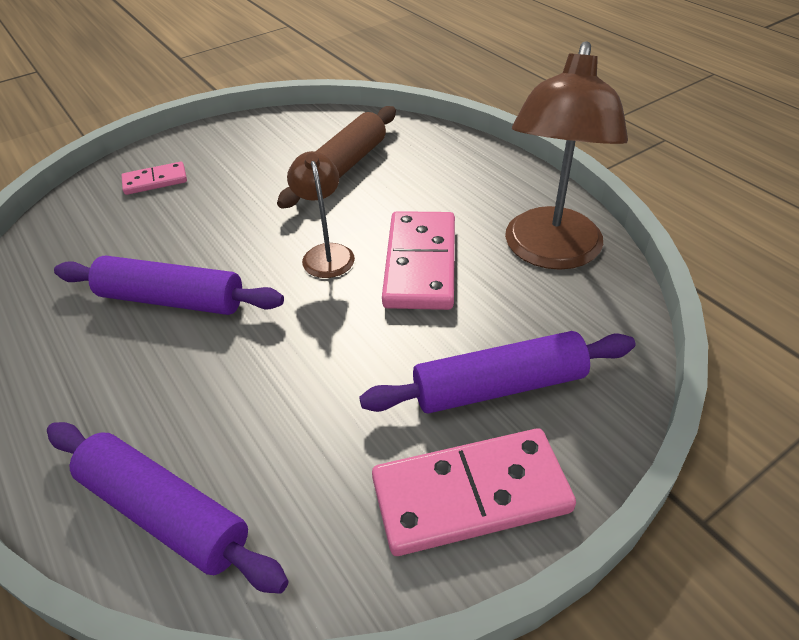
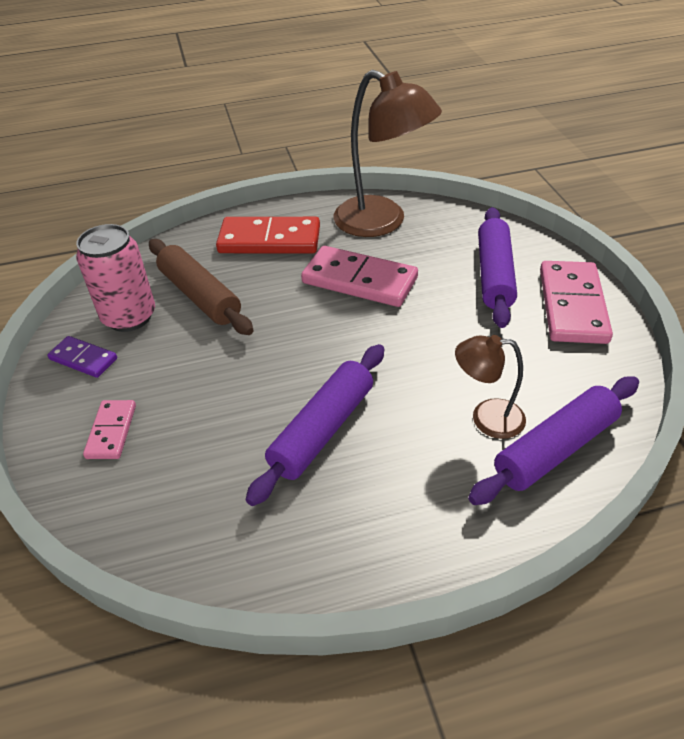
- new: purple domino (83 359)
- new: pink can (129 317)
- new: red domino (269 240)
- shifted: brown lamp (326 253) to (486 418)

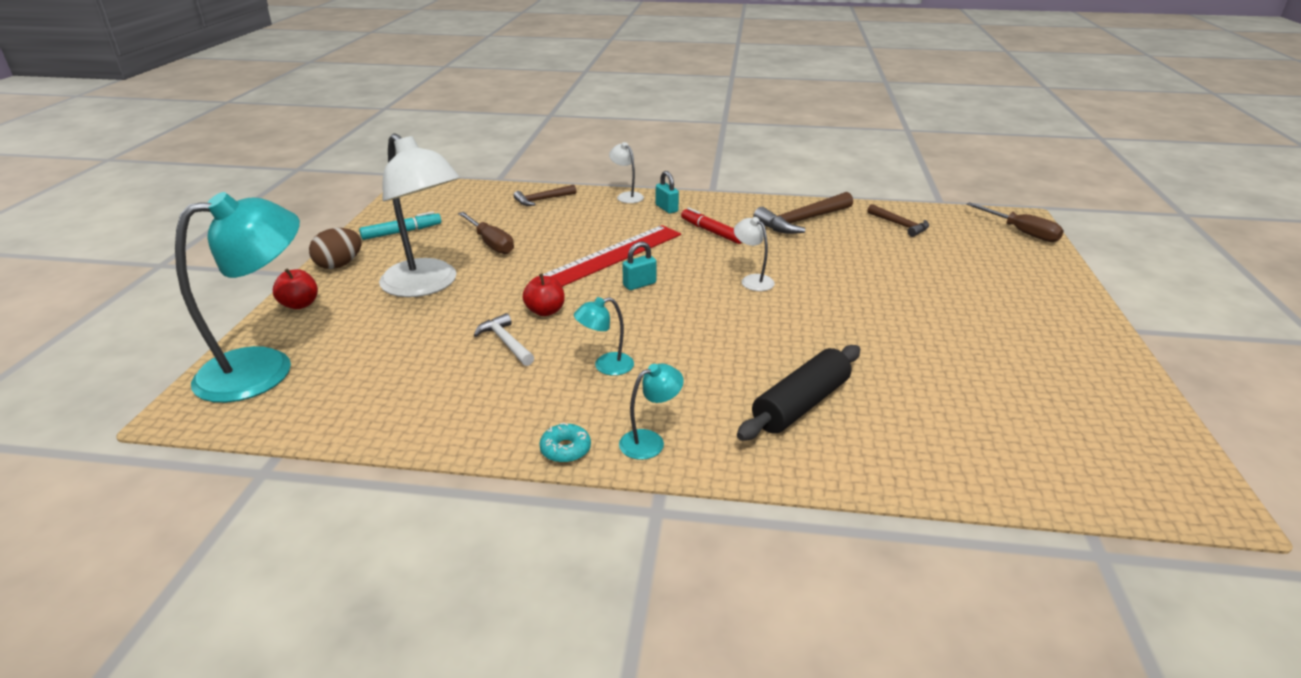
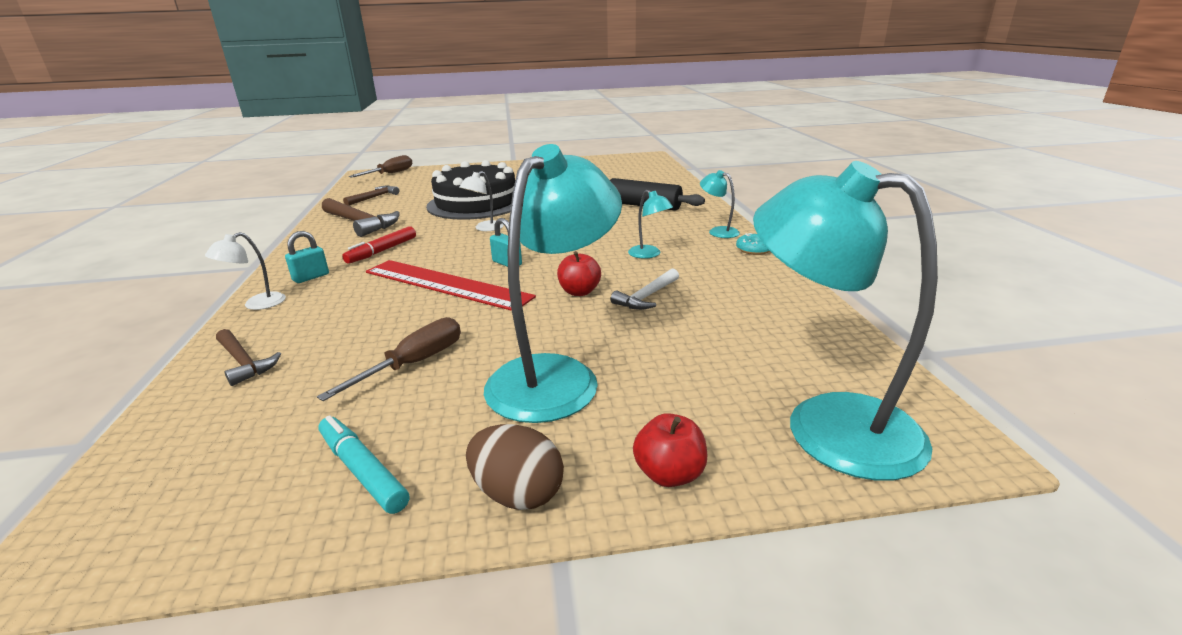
- new: black cake (476 203)
- repainted: white lamp (427 285) to turquoise lamp (555 375)

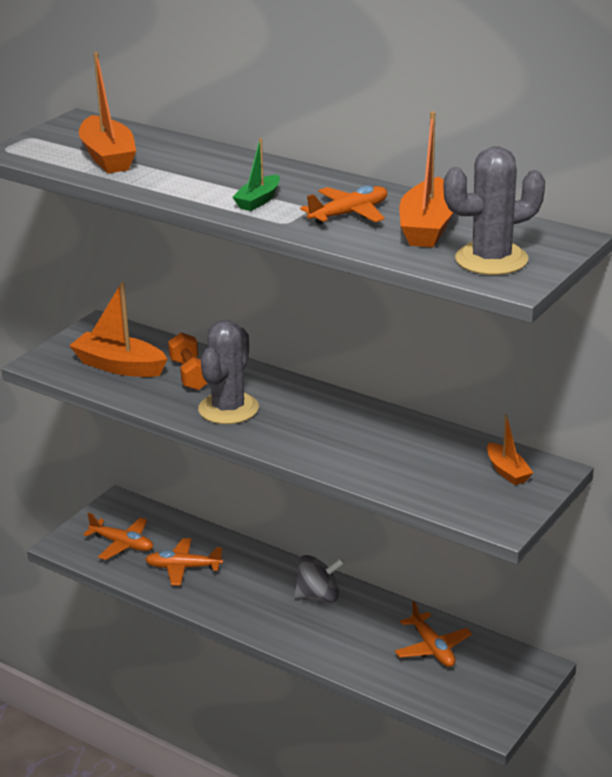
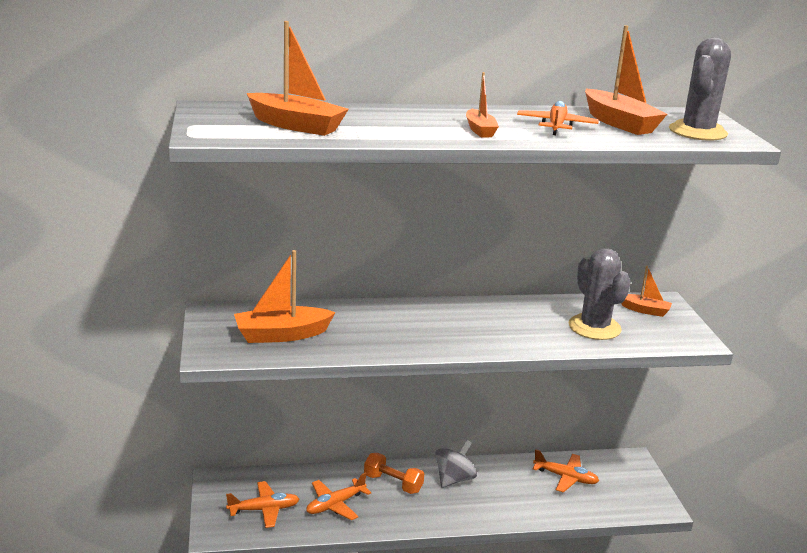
- shifted: orange dumbbell (190 374) to (393 483)
- shifted: grey cactus (228 409) to (594 327)
- repainted: green boat (258 201) to orange boat (480 130)

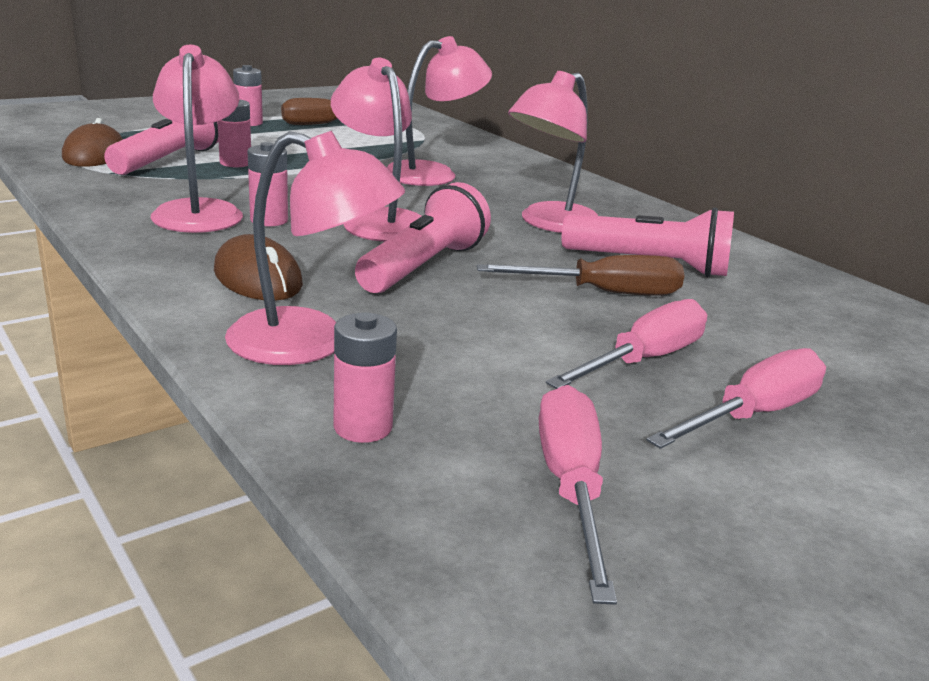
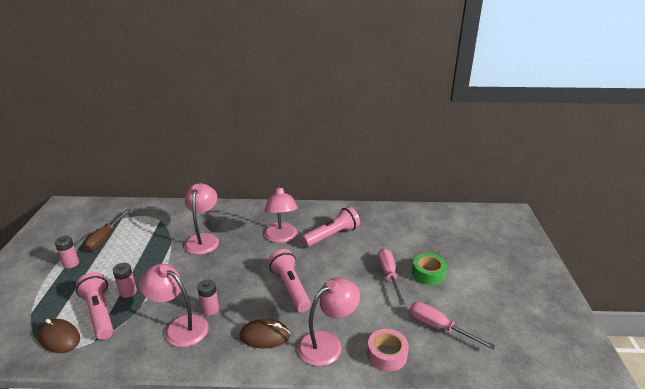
- gone: pink lamp (379 220)
- gone: brown screwdriver (603 293)
- swapped: pink battery (363 427) to pink tape (387 354)
- swapped: pink screwdriver (753 414) to green tape (428 273)

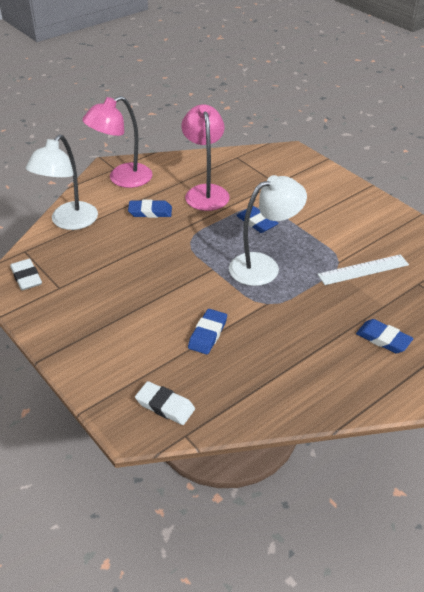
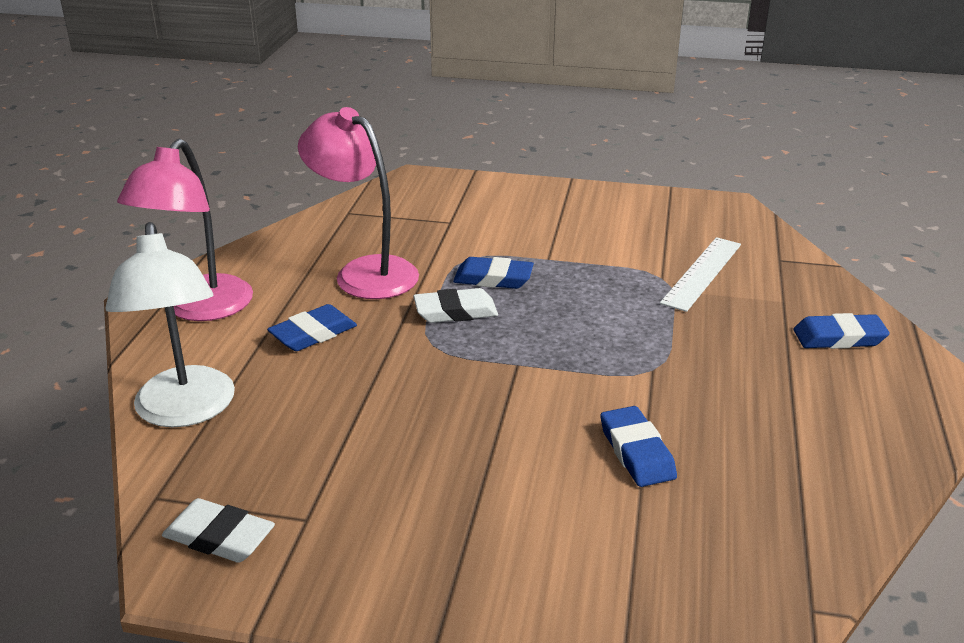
- gone: white lamp (263 266)
- shifted: white eraser (165 406) to (455 311)

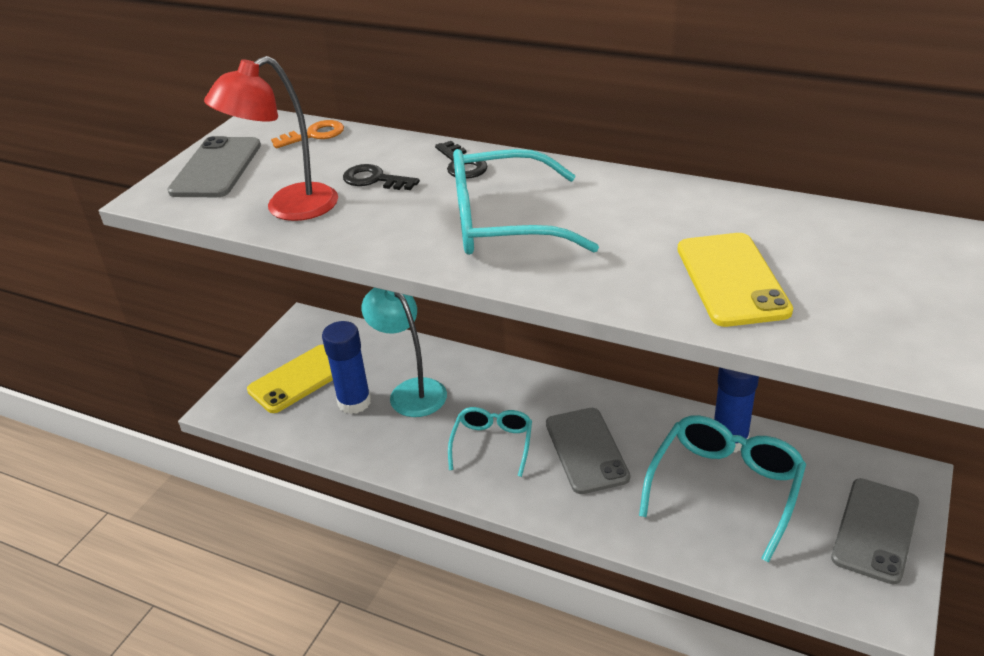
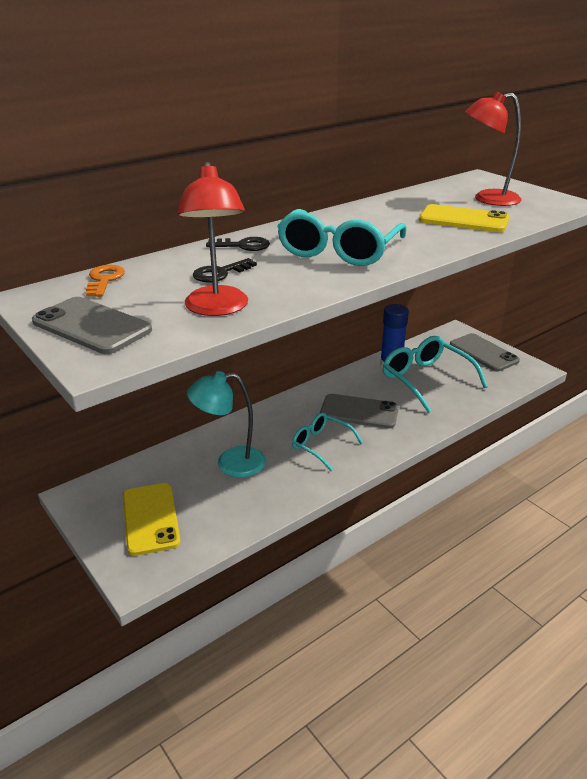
- gone: blue glue stick (354 402)
- new: red lamp (487 199)

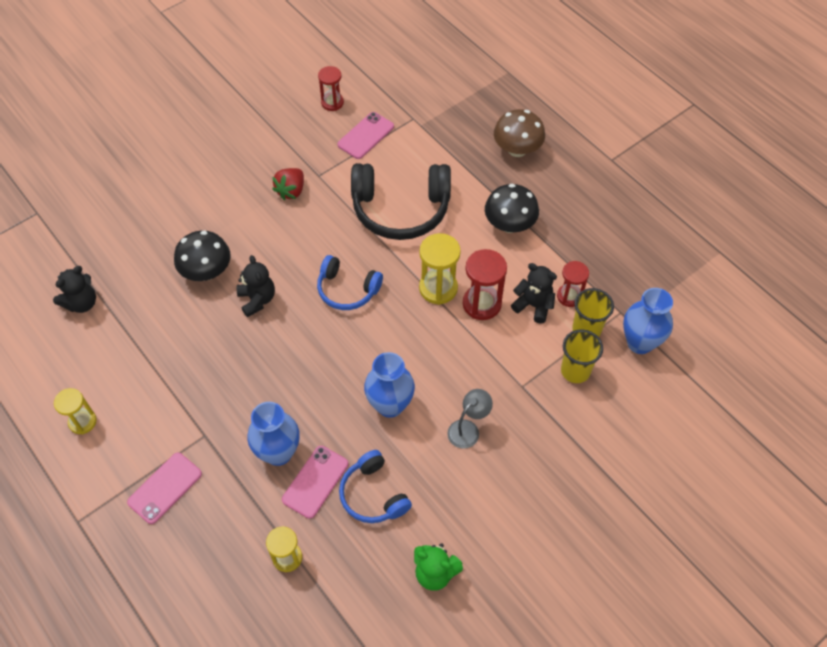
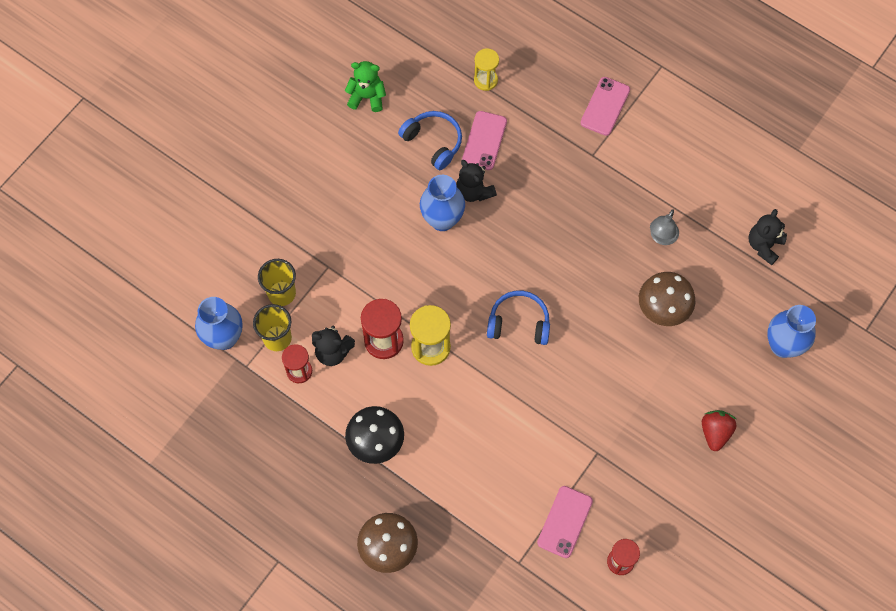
- gone: yellow hourglass (82 422)
- gone: black headphones (400 209)
- shifted: black teddy bear (257 300) to (474 191)
- shifted: blue vase (278 452) to (783 345)
- shifted: red strawberry (291 191) to (715 432)
- shifted: grey lamp (468 429) to (661 237)
- repainted: black mushroom (206 271) to brown mushroom (663 308)

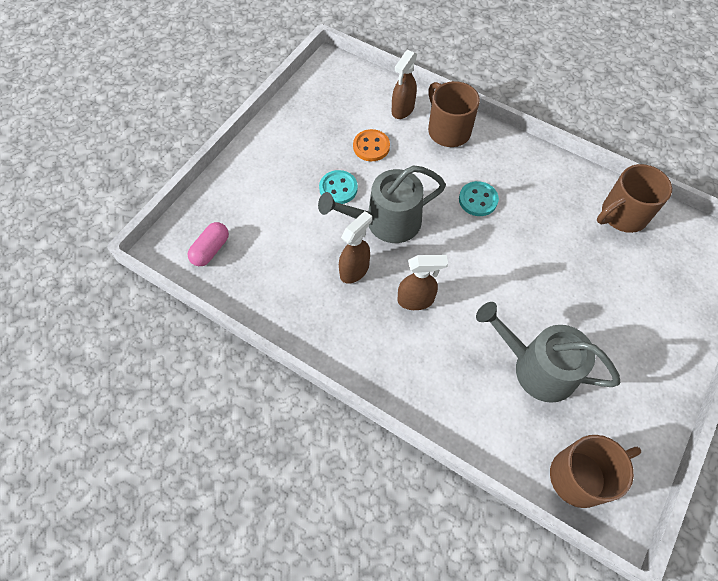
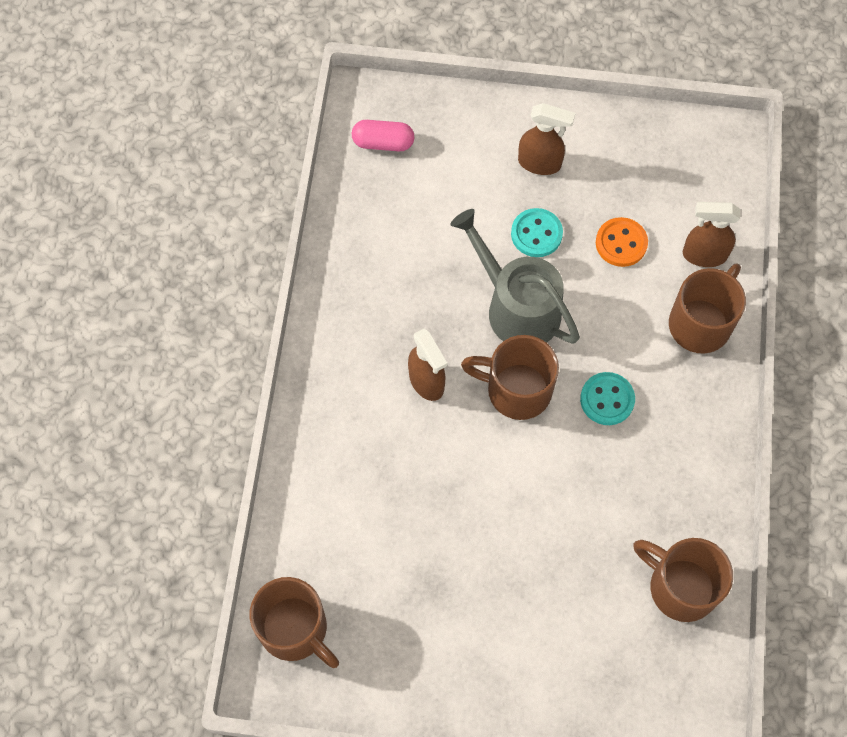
- gone: grey watering can (538 368)
- new: brown mug (516 390)
- shifted: brown spray bottle (355 270) to (540 163)

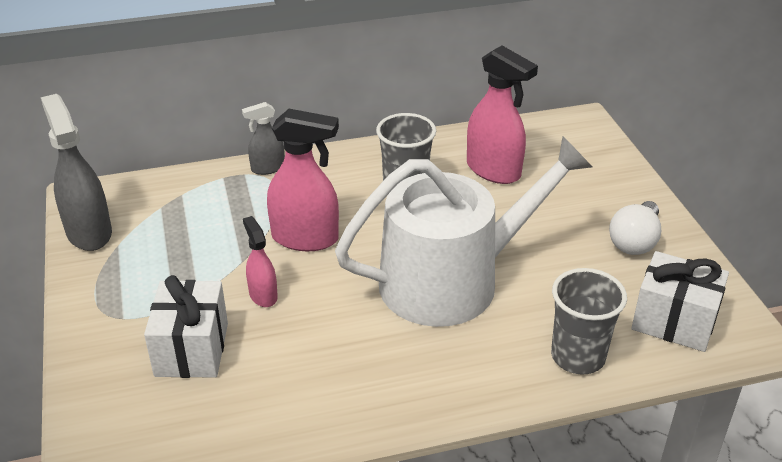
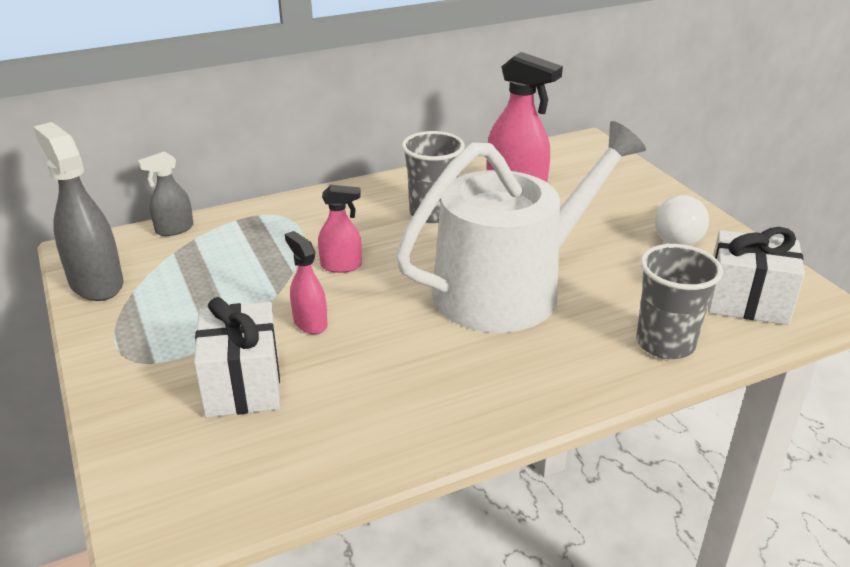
- shifted: grey spray bottle (267 168) to (174 229)
- scaled: pink spray bottle (305 238) = (341 266) x0.56

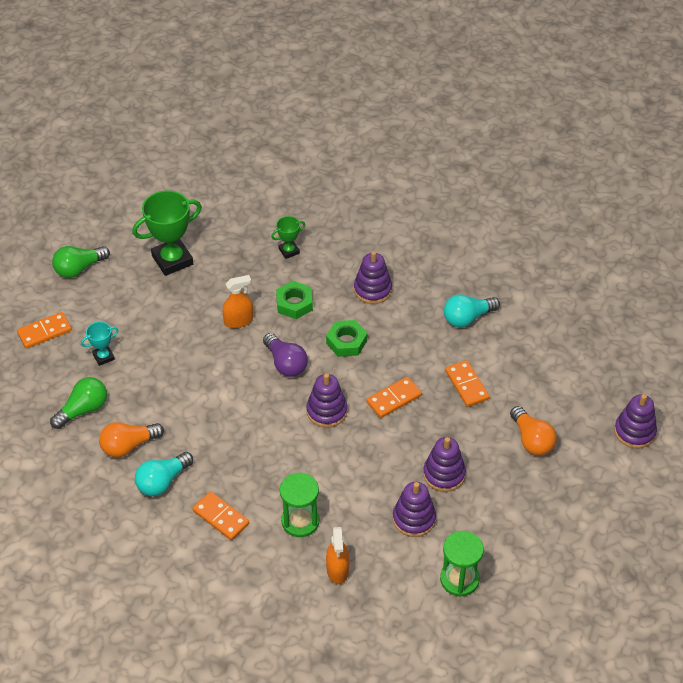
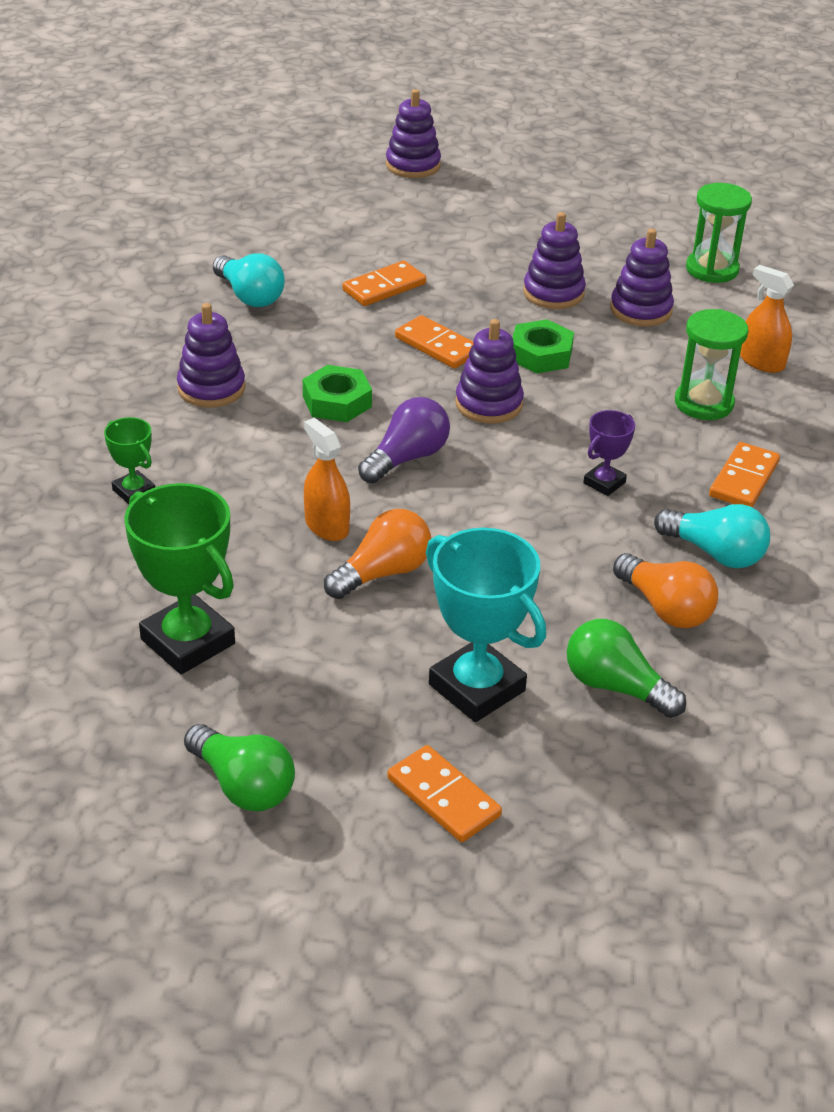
- new: purple trophy (604 483)
- shifted: green nut (294 303) to (541 354)
- shifted: orange light bulb (531 440) to (382 573)
- rotated: orange spray bottle (337 570) = (762 362) 120 degrees counterclockwise
- scaled: turquoise trophy (103 357) = (476 688) x1.96

